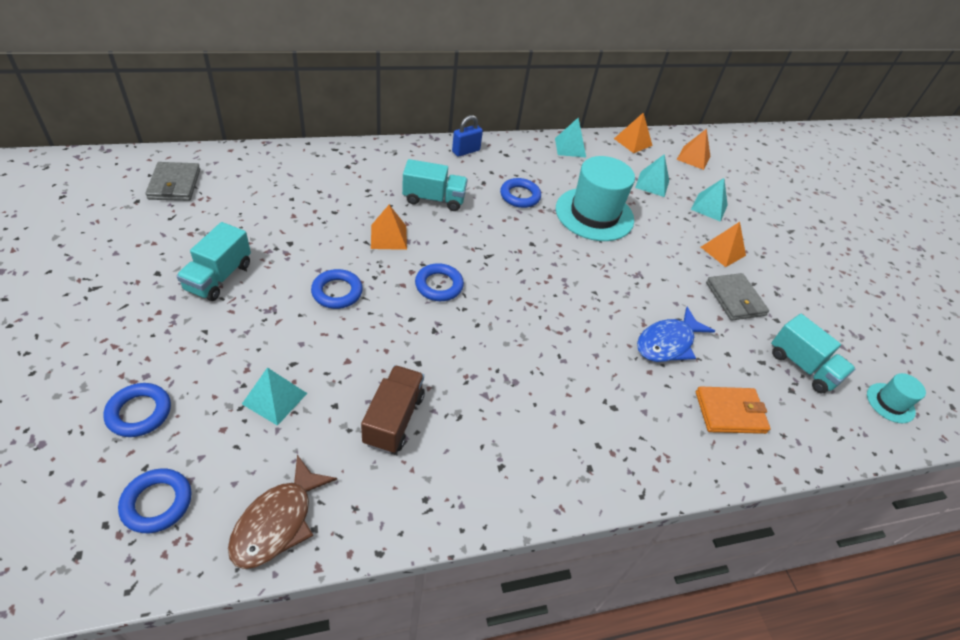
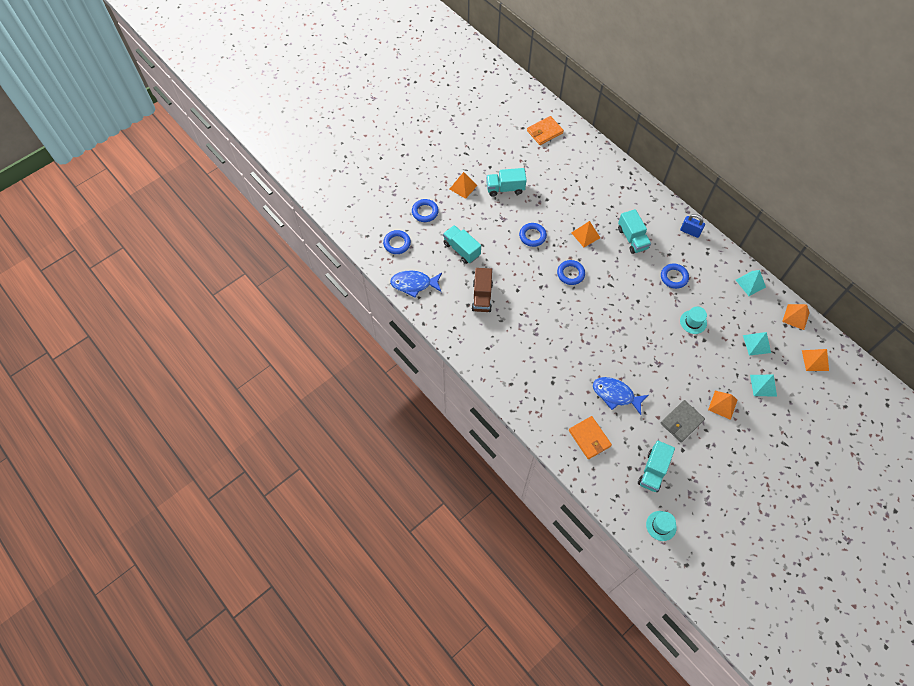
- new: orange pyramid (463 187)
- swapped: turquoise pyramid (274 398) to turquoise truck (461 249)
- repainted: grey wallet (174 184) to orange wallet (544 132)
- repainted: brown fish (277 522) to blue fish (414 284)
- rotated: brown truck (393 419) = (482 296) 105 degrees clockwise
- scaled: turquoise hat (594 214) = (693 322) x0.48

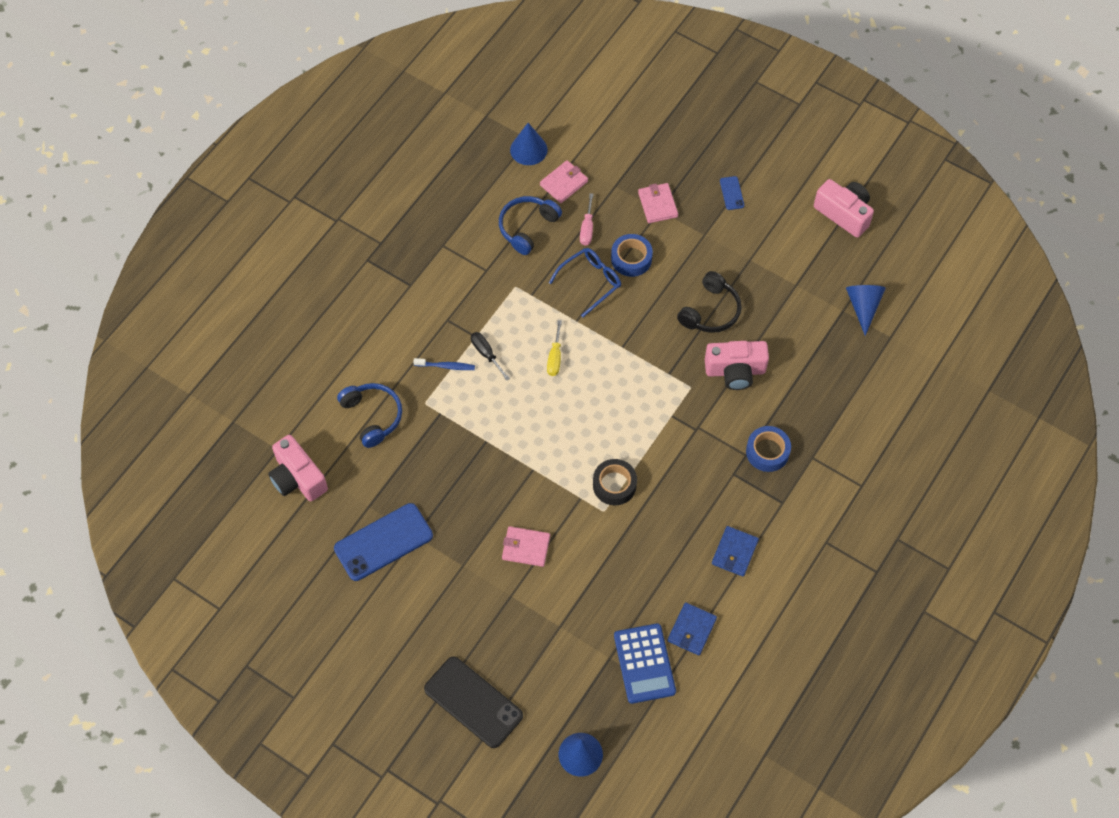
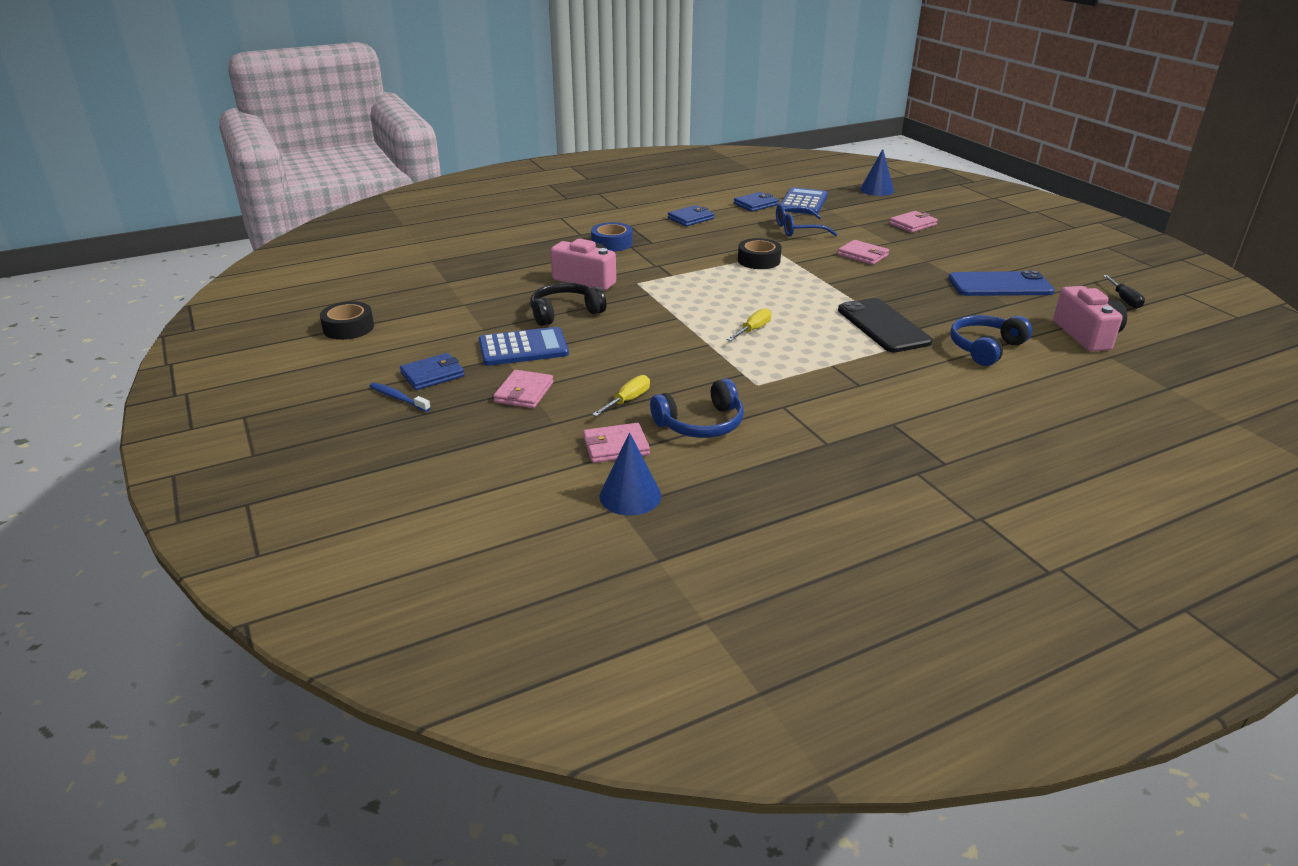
- gone: blue tape (631 259)
- gone: blue cone (863 307)
- new: blue calculator (523 348)
- new: pink wallet (912 224)
- shifted: blue toothbrush (446 366) to (398 398)
- shifted: black phone (473 702) to (883 326)
- shifted: black screwdriver (486 354) to (1124 300)
- shifted: blue glasses (590 282) to (798 229)
- swapped: blue phone (731 193) to blue wallet (432 375)
- swapped: pink camera (844 214) to black tape (348 328)
- repainted: pink screwdriver (587 228) to yellow screwdriver (627 400)
- rotated: blue headphones (372 416) = (985 348) 45 degrees clockwise

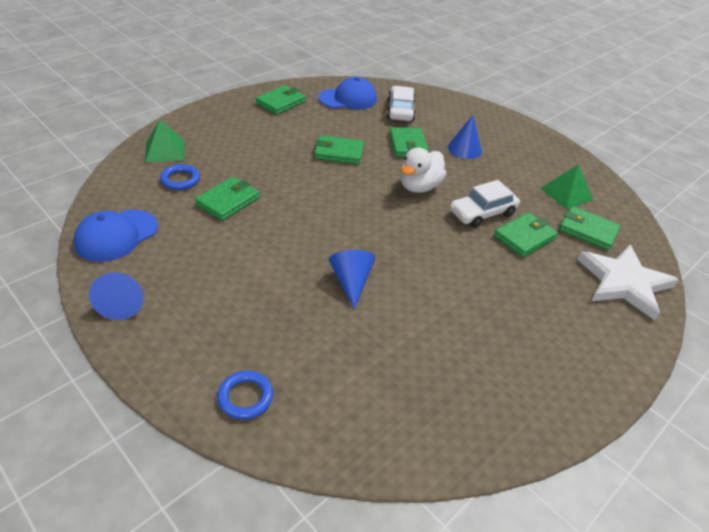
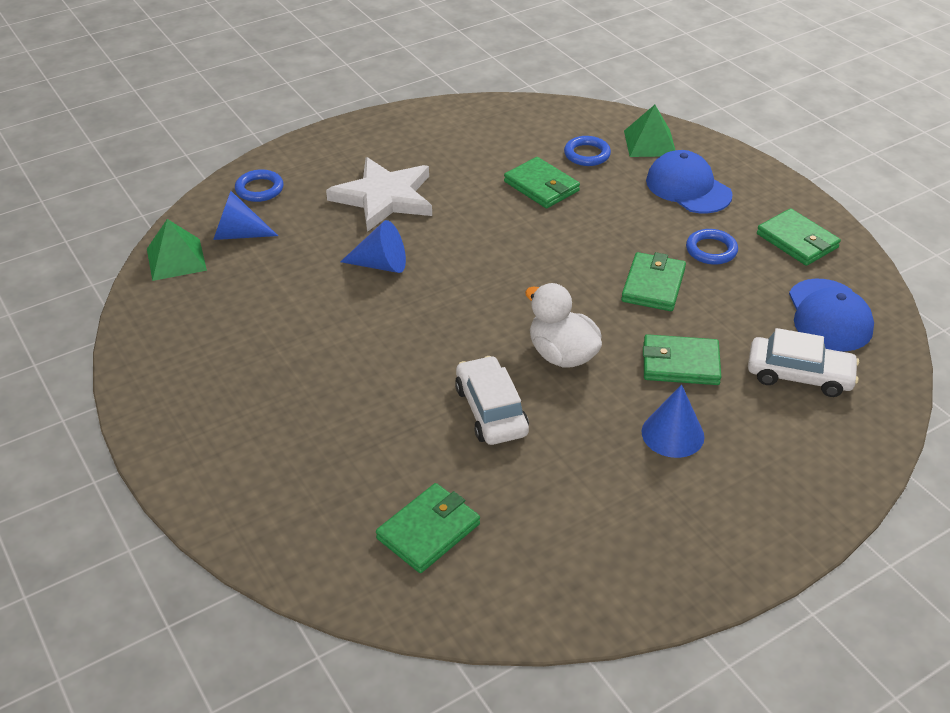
- gone: green wallet (524 237)
- new: blue ring (711 250)
- shifted: blue cap (116 235) to (688 188)
- shifted: blue cone (123 303) to (238 234)
- shifted: green pyramid (566 194) to (176 259)
- shifted: white star (624 283) to (384 198)

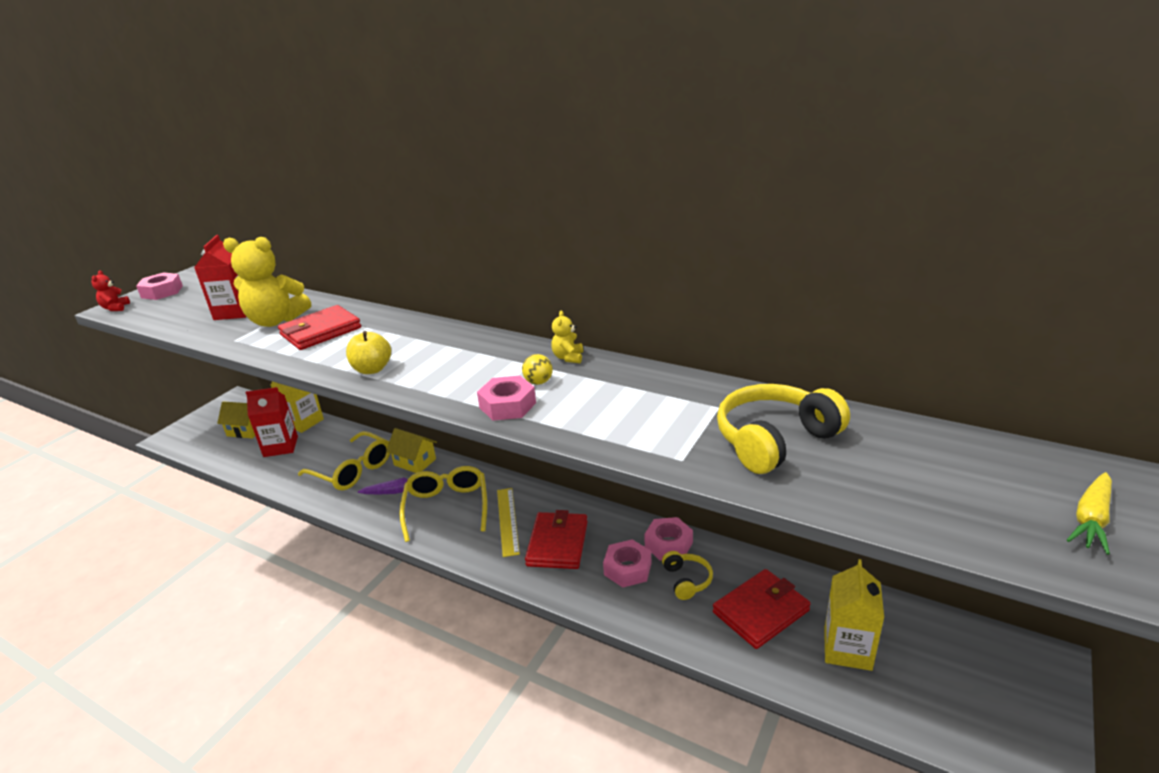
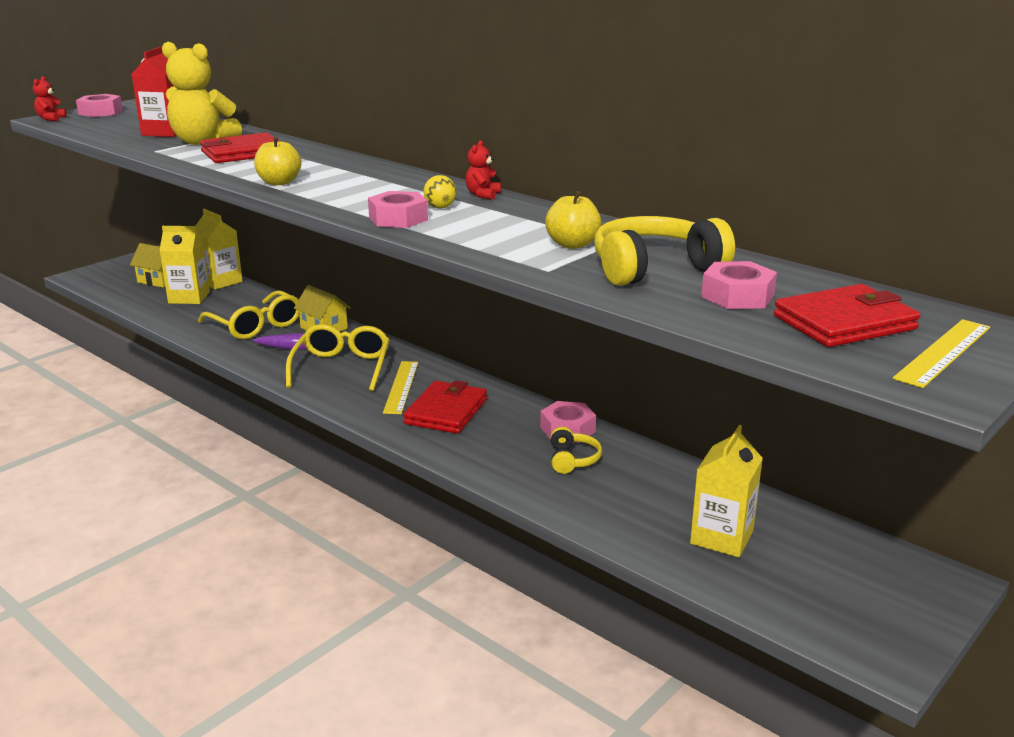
- new: yellow apple (572 244)
- shifted: pink nut (627 569) to (737 296)
- shifted: red wallet (761 611) to (844 323)
- swapped: yellow carrot (1091 519) to yellow ruler (943 352)
- repainted: red carton (280 446) to yellow carton (189 297)
- repainted: yellow teddy bear (568 357) to red teddy bear (483 195)

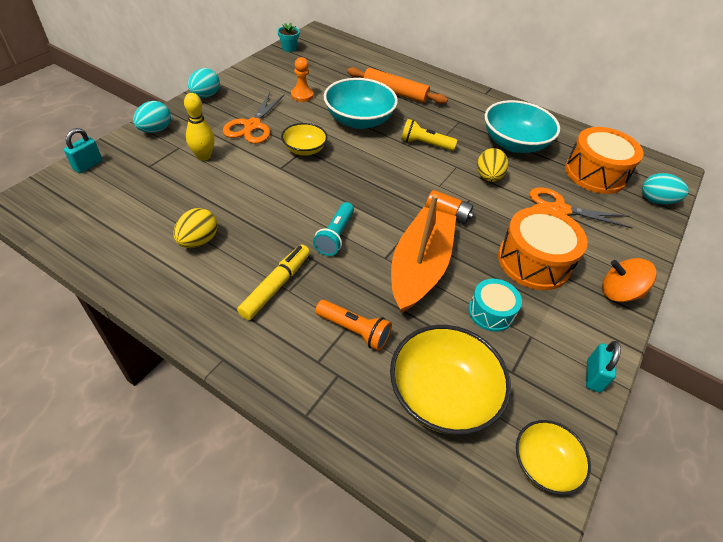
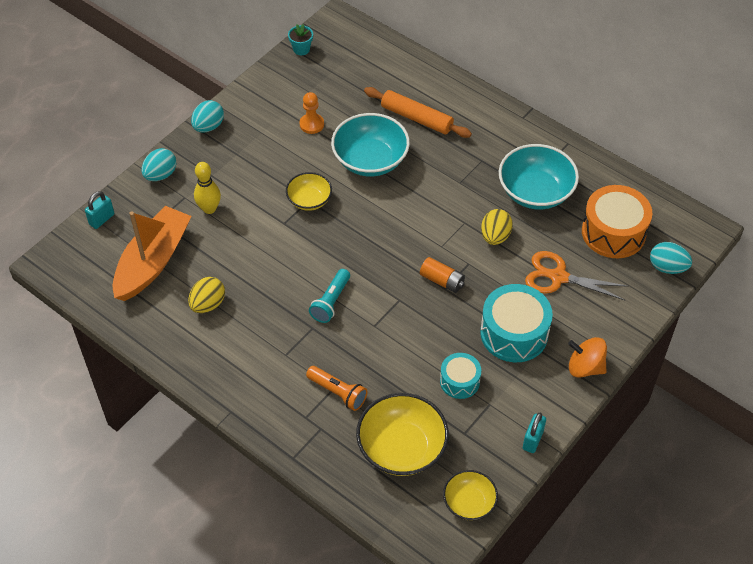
- gone: orange scissors (252 126)
- gone: yellow marker (276 286)
- gone: yellow flashlight (425 144)
- shifted: orange boat (419 267) to (153 261)
- repainted: orange drum (534 261) to turquoise drum (514 333)

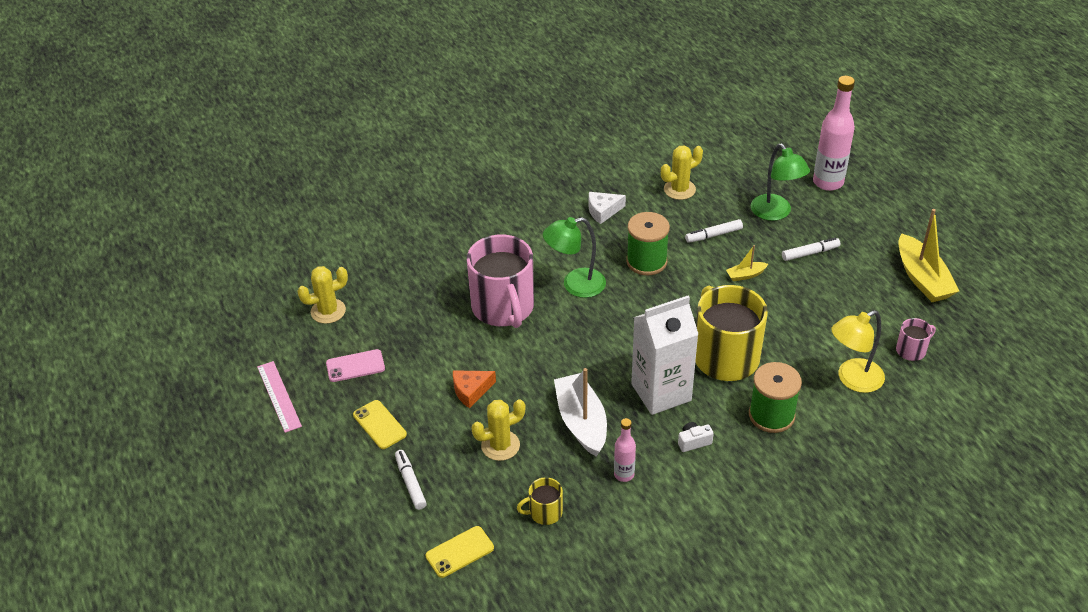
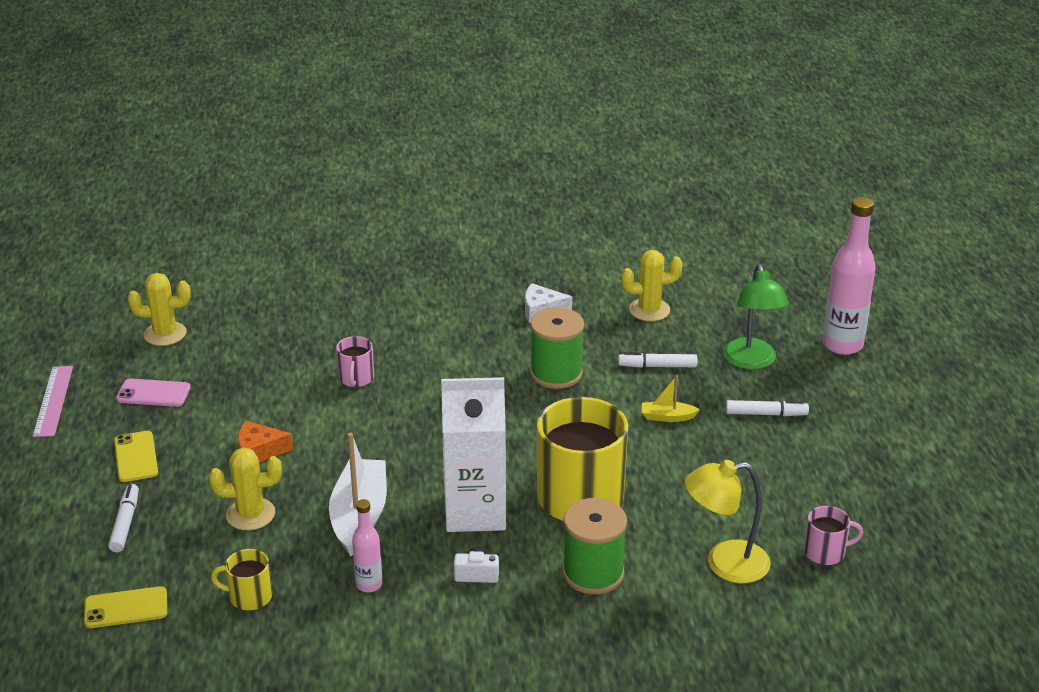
- gone: green lamp (575 285)
- gone: yellow boat (922 278)
- scaled: pink mug (503 307) = (356 378) x0.45

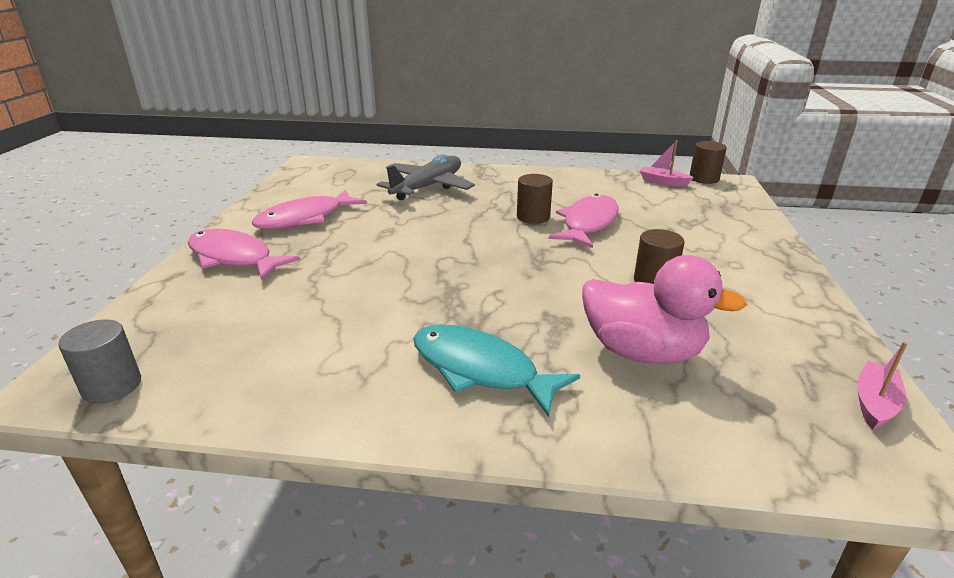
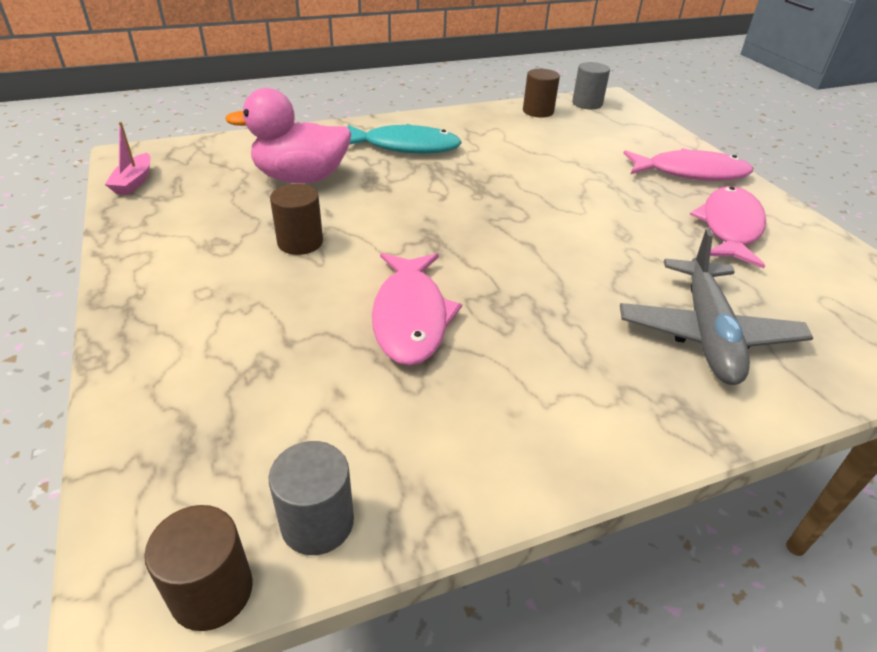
- shifted: brown cylinder (533 217) to (538 111)
- swapped: pink boat (663 182) to grey cylinder (317 522)

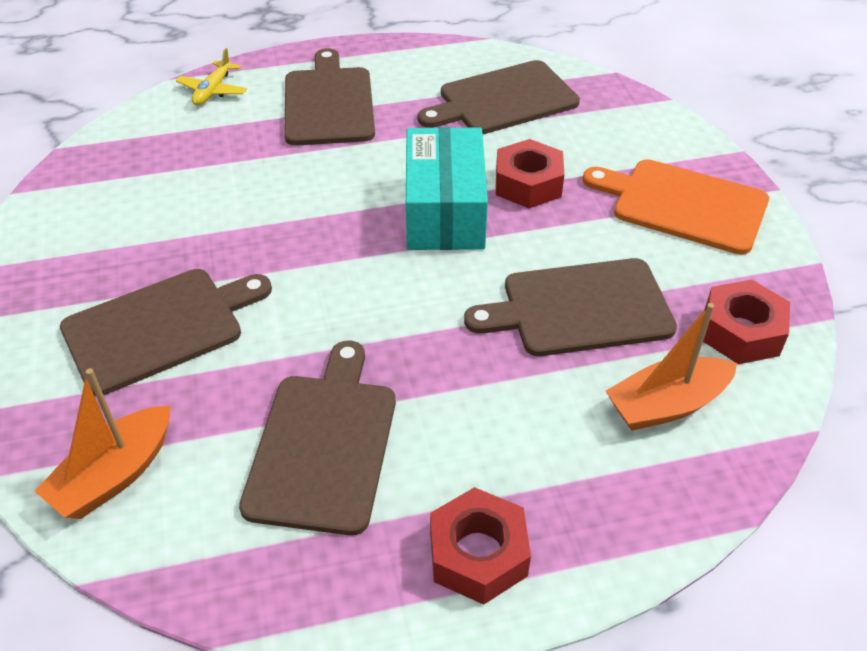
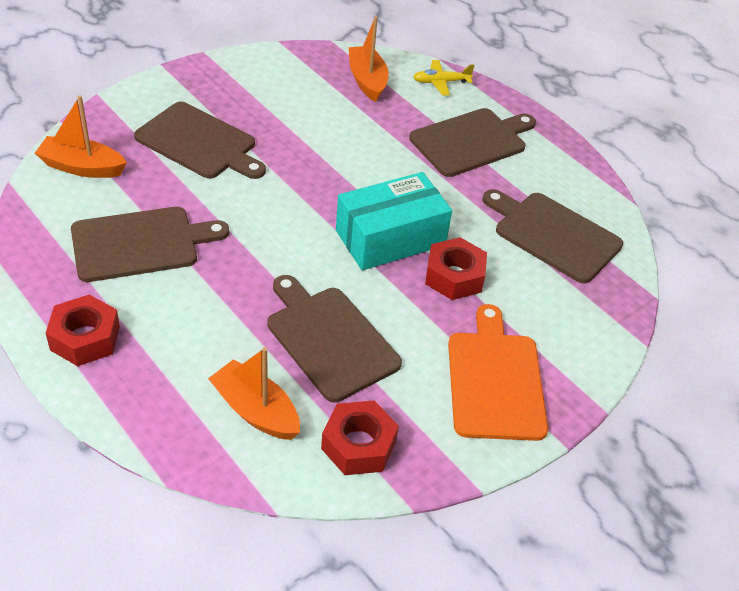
- new: orange boat (367 81)

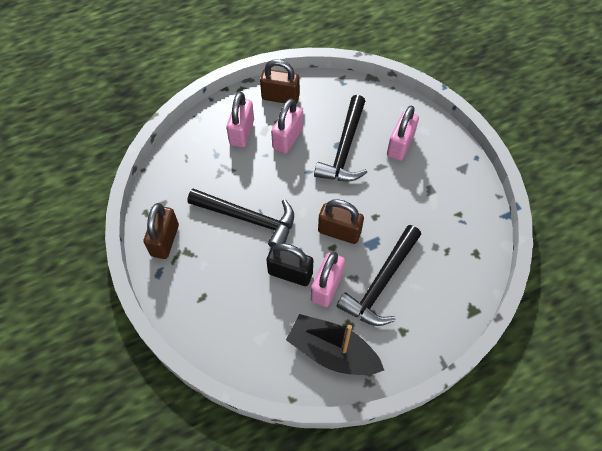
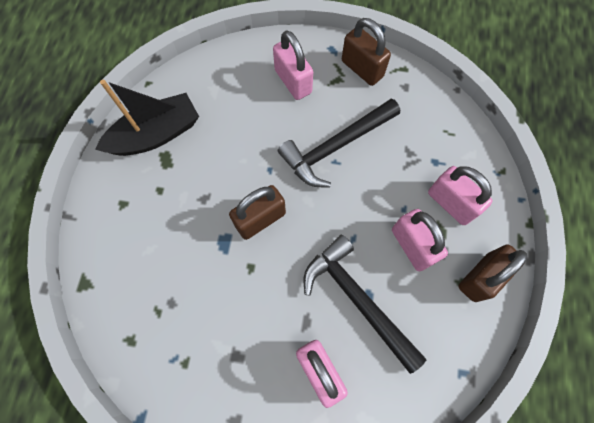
- gone: black padlock (290 273)
- gone: black hammer (381 283)
- shifted: pink padlock (327 287) to (293 81)

